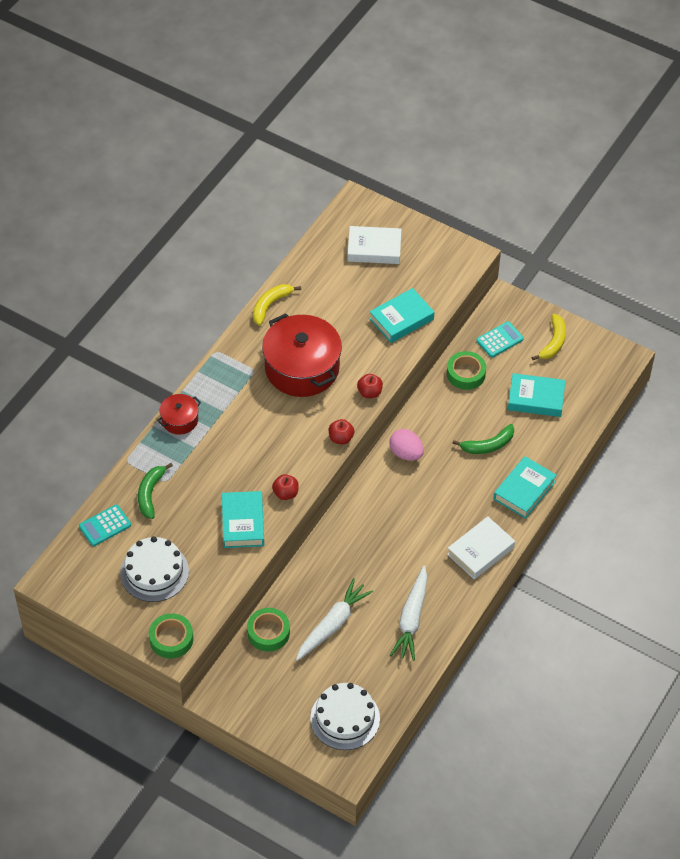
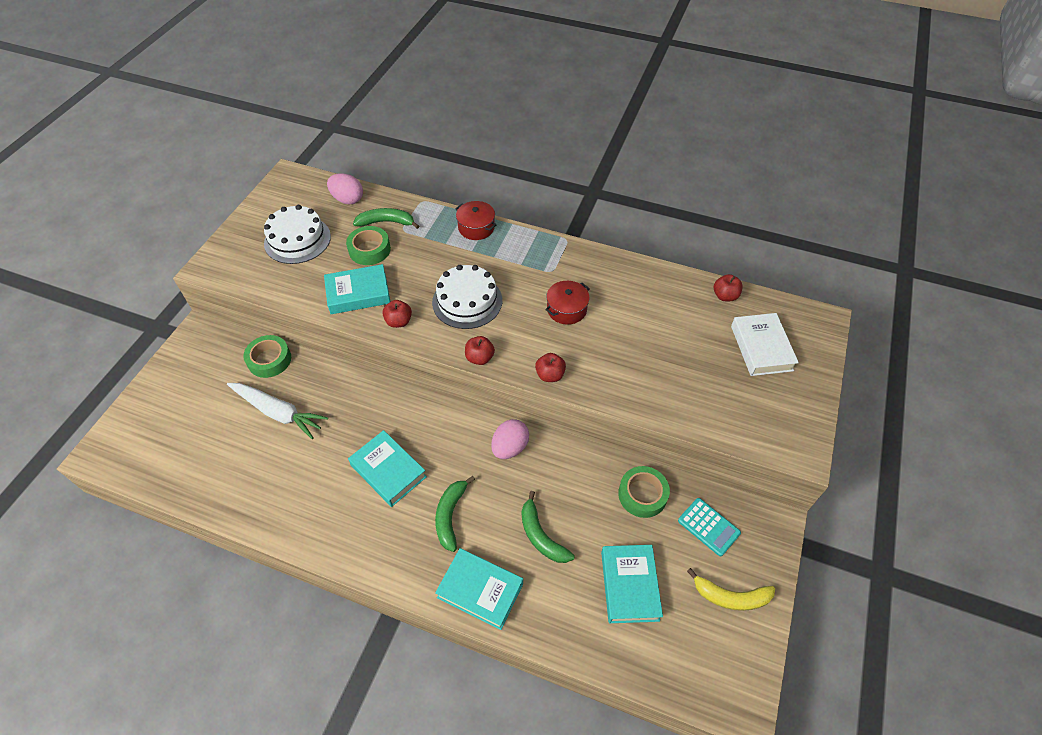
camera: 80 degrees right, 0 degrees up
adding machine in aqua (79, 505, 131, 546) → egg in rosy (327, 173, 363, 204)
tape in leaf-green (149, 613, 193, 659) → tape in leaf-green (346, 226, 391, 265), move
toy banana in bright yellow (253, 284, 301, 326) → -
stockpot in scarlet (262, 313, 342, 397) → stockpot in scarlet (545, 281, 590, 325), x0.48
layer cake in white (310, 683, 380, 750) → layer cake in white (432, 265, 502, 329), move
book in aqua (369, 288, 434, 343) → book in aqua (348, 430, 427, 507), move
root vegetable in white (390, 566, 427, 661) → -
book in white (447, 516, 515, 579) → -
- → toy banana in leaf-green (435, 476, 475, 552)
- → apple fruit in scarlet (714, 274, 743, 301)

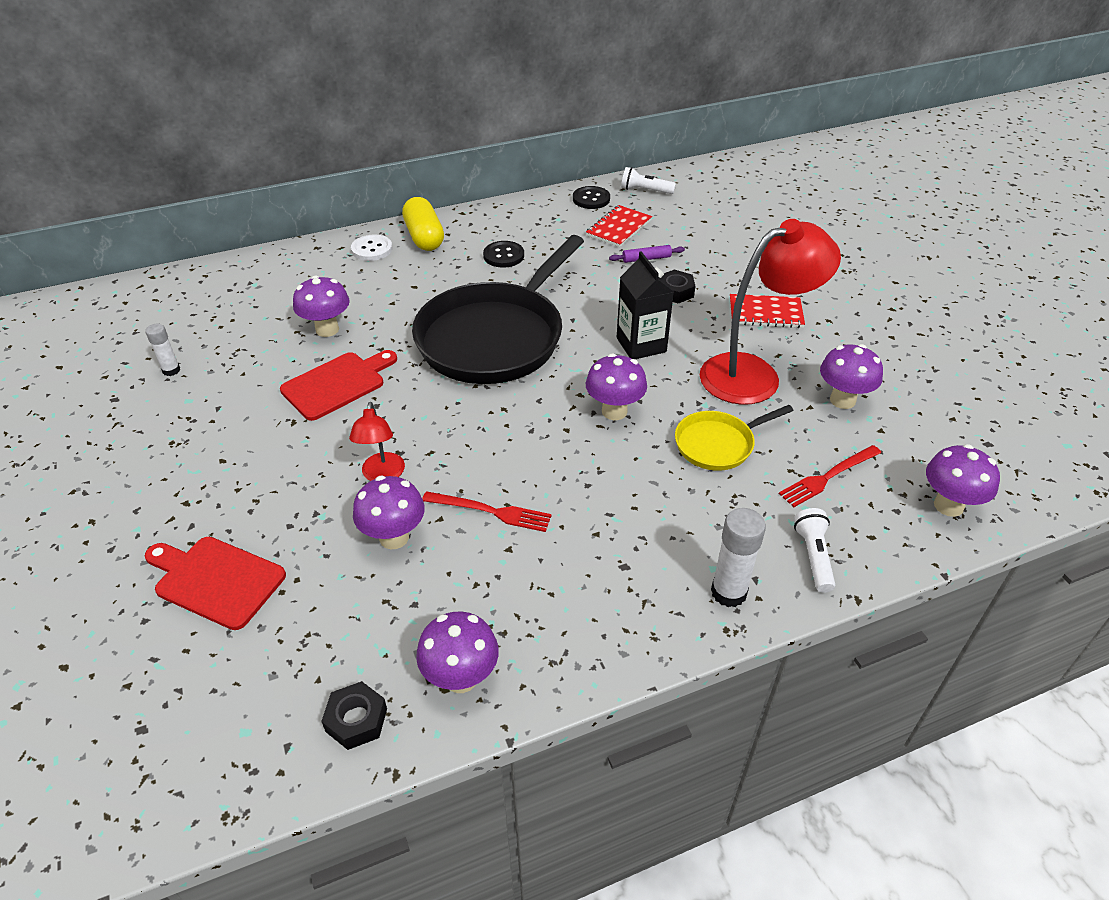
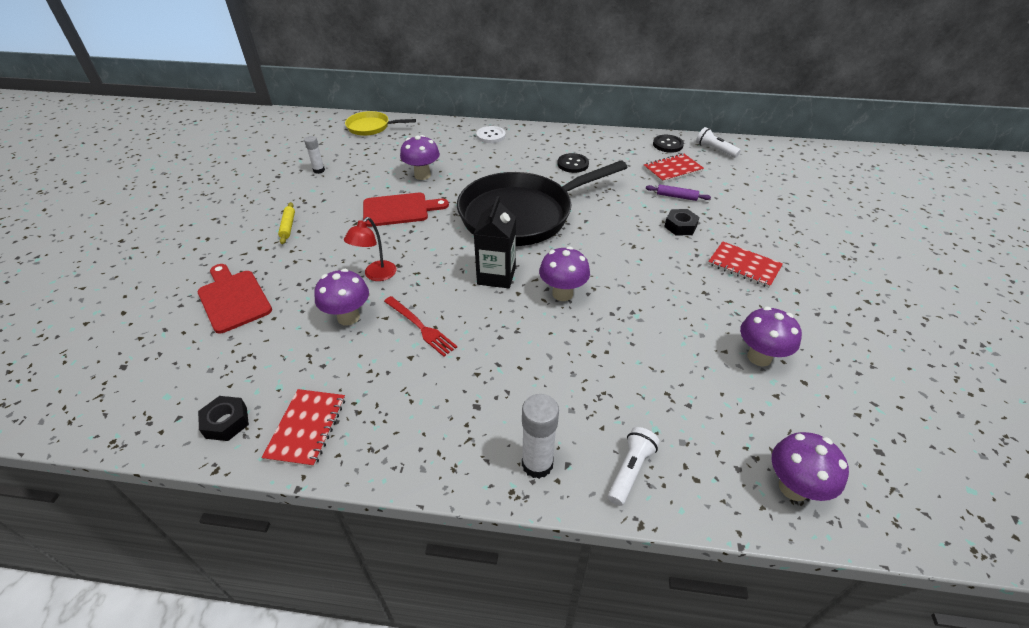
camera: 30 degrees right, 0 degrees up
pill shape in bright yellow (402, 197, 444, 251) → -
toadstool in violet (416, 611, 499, 693) → notepad in scarlet (261, 389, 345, 467)
carton in black (617, 251, 674, 359) → carton in black (474, 196, 516, 288), move
skillet in bright yellow (675, 405, 794, 471) → skillet in bright yellow (345, 111, 416, 136), move
desk lamp in scarlet (700, 219, 841, 405) → -
dinner fork in scarlet (779, 445, 881, 507) → -
- → pastry roller in bright yellow (278, 202, 295, 244)

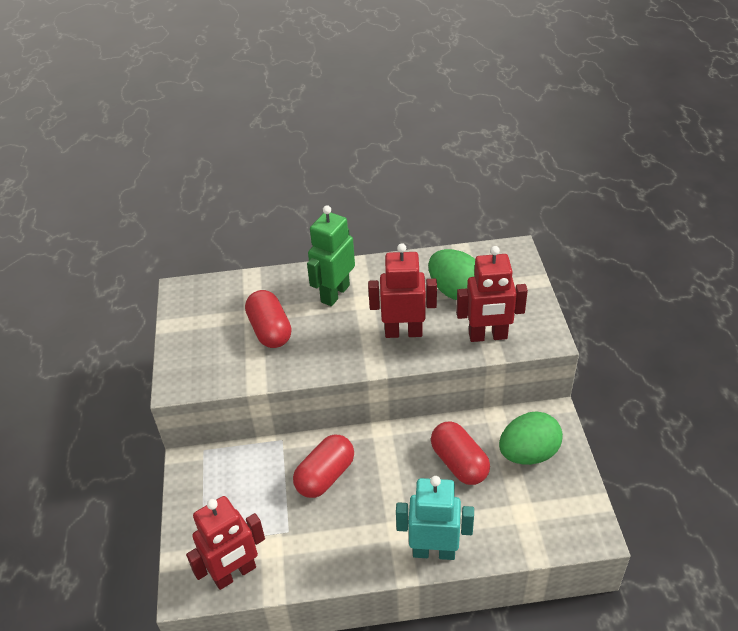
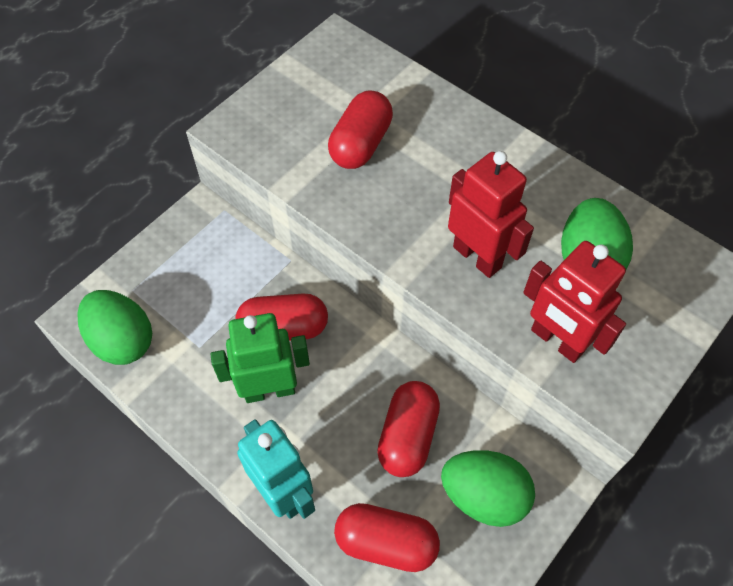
camera: 45 degrees right, 15 degrees up
robot in scarlet (186, 496, 265, 590) → egg in leaf-green (77, 290, 152, 365)
robot in leaf-green (307, 205, 355, 306) → robot in leaf-green (211, 313, 310, 403), move
- → pill shape in scarlet (334, 503, 440, 572)

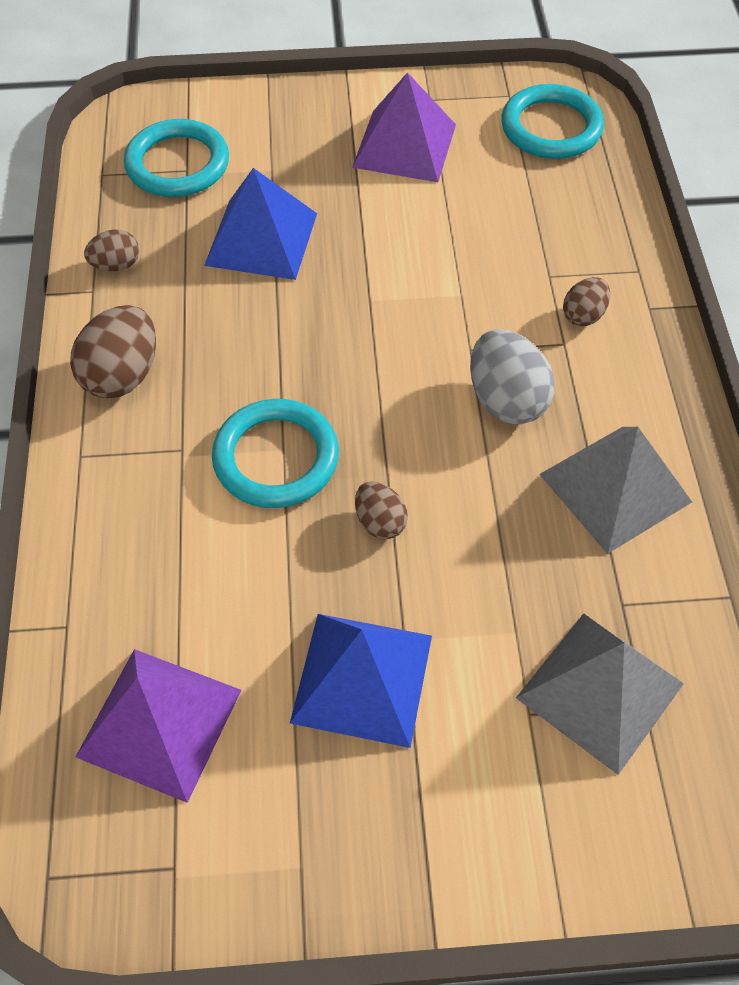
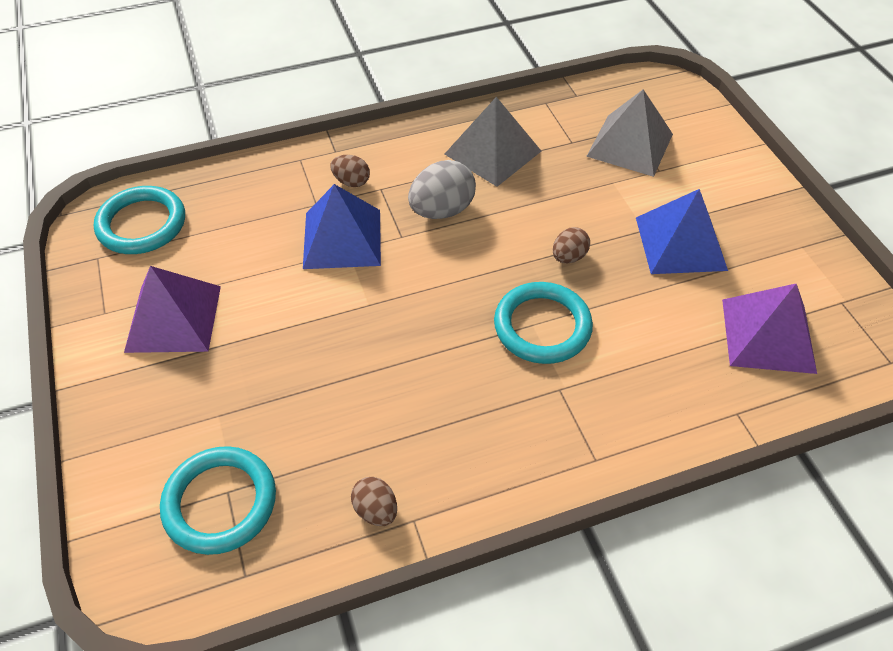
camera: 105 degrees left, 5 degrees down
egg in russet (70, 305, 156, 399) → -
pyramid in blue (204, 168, 317, 280) → pyramid in blue (303, 184, 381, 269), move

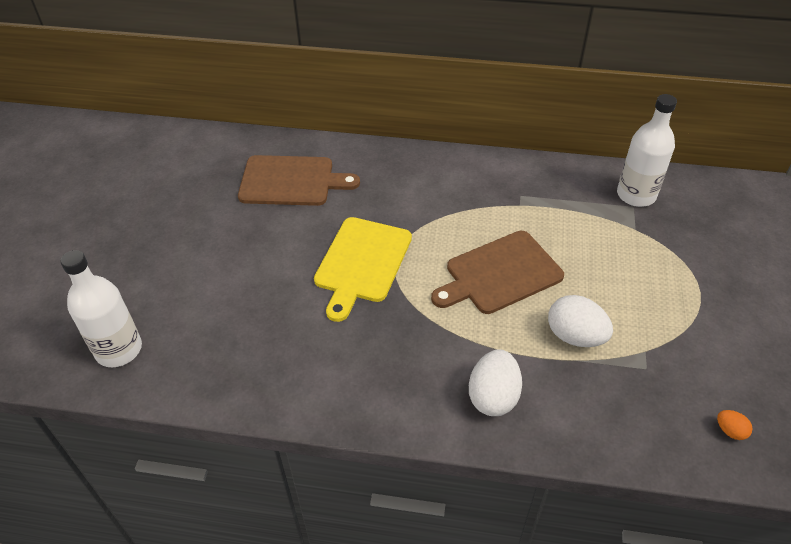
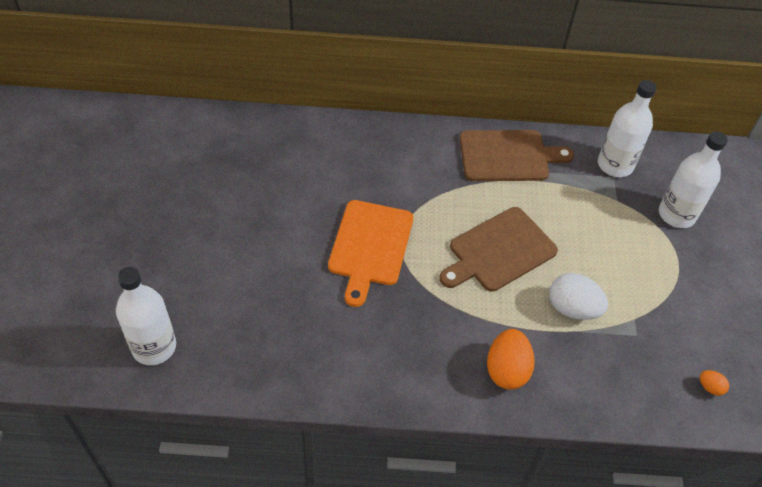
camera: 10 degrees left, 5 degrees up
cutting board in russet (238, 155, 360, 206) → cutting board in russet (460, 130, 574, 181), move
cutting board in bright yellow (314, 217, 412, 322) → cutting board in orange (328, 200, 413, 307)
egg in white (469, 350, 522, 416) → egg in orange (487, 329, 535, 390)
- → flask in white (659, 131, 728, 228)

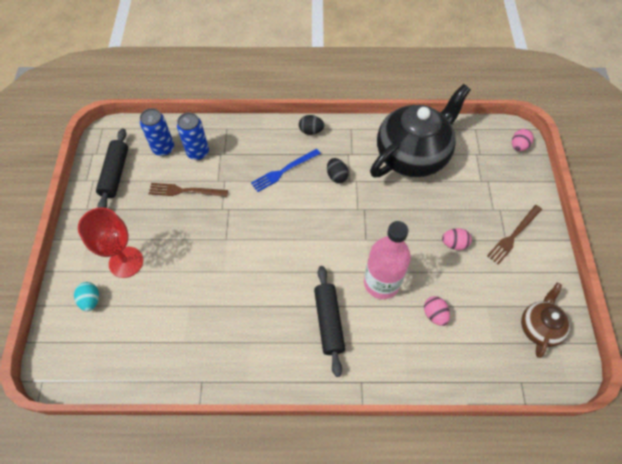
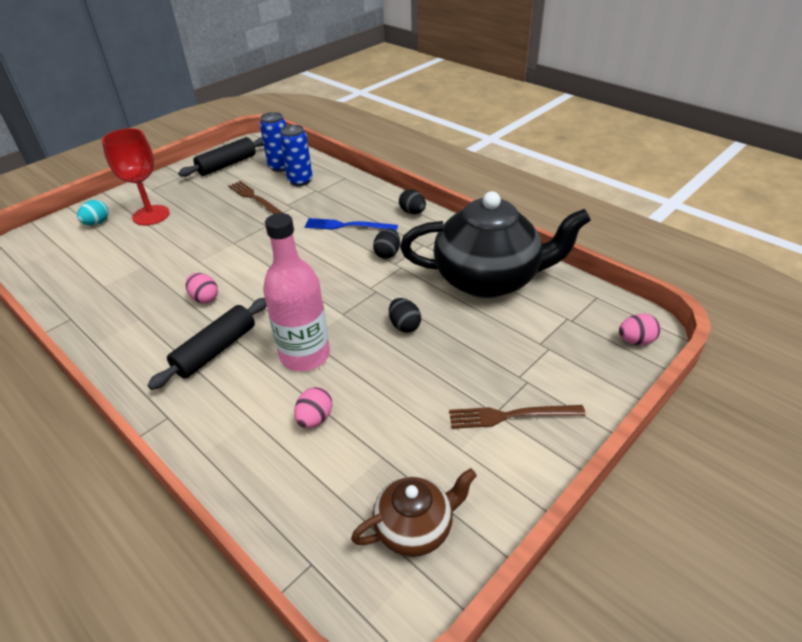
camera: 45 degrees right, 20 degrees down
egg in rosy (442, 228, 472, 250) → egg in rosy (186, 273, 218, 304), move
- → egg in black (389, 298, 421, 333)

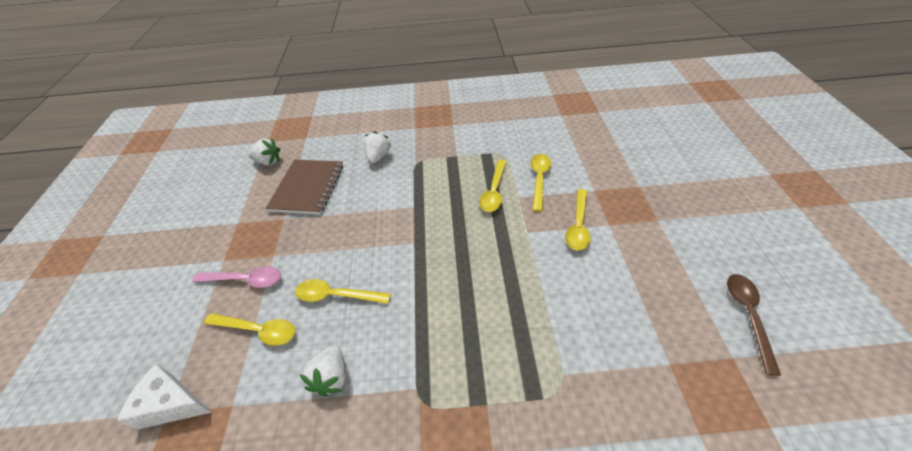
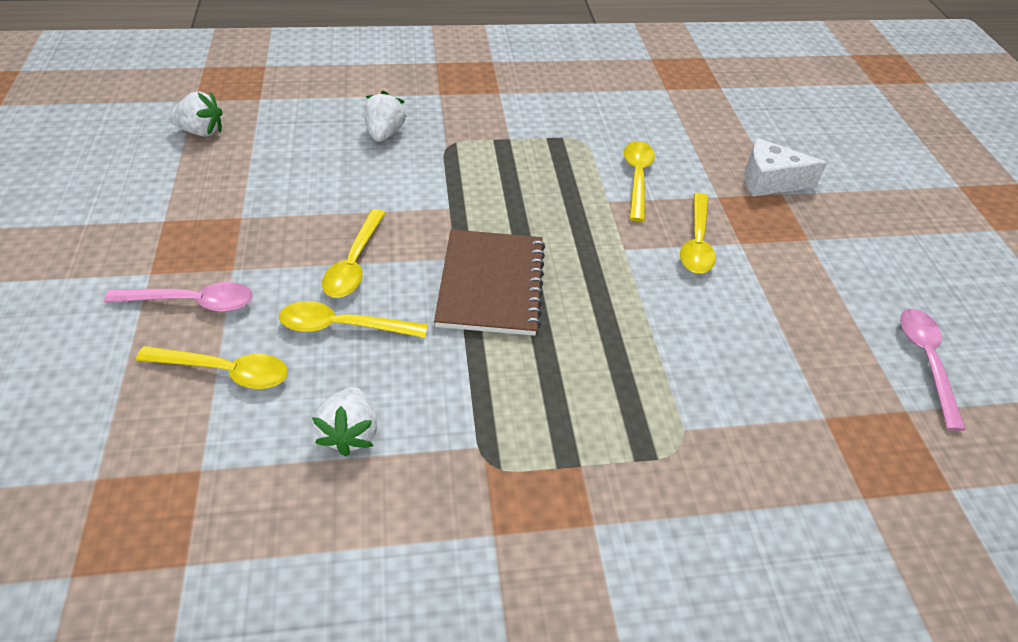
camera: 10 degrees left, 0 degrees up
cheese in white (117, 364, 212, 430) → cheese in white (745, 138, 827, 196), move
notepad in russet (266, 160, 343, 215) → notepad in russet (434, 229, 545, 336), move
tablespoon in bright yellow (479, 160, 506, 212) → tablespoon in bright yellow (322, 209, 386, 298), move
tablespoon in russet (727, 274, 781, 376) → tablespoon in rosy (900, 309, 966, 431)

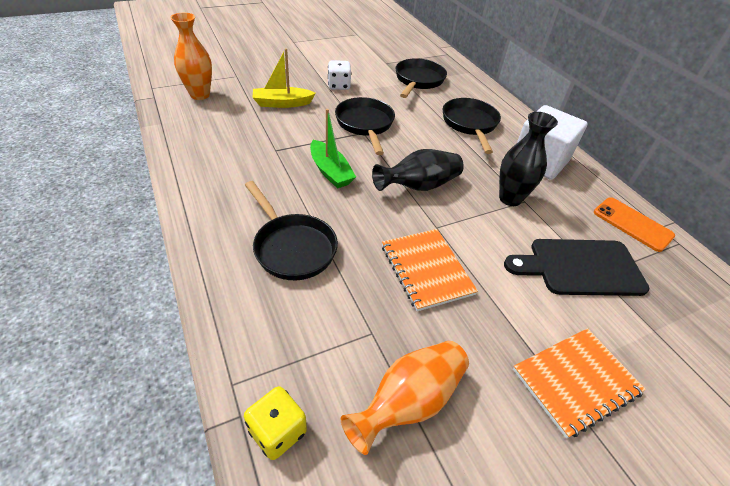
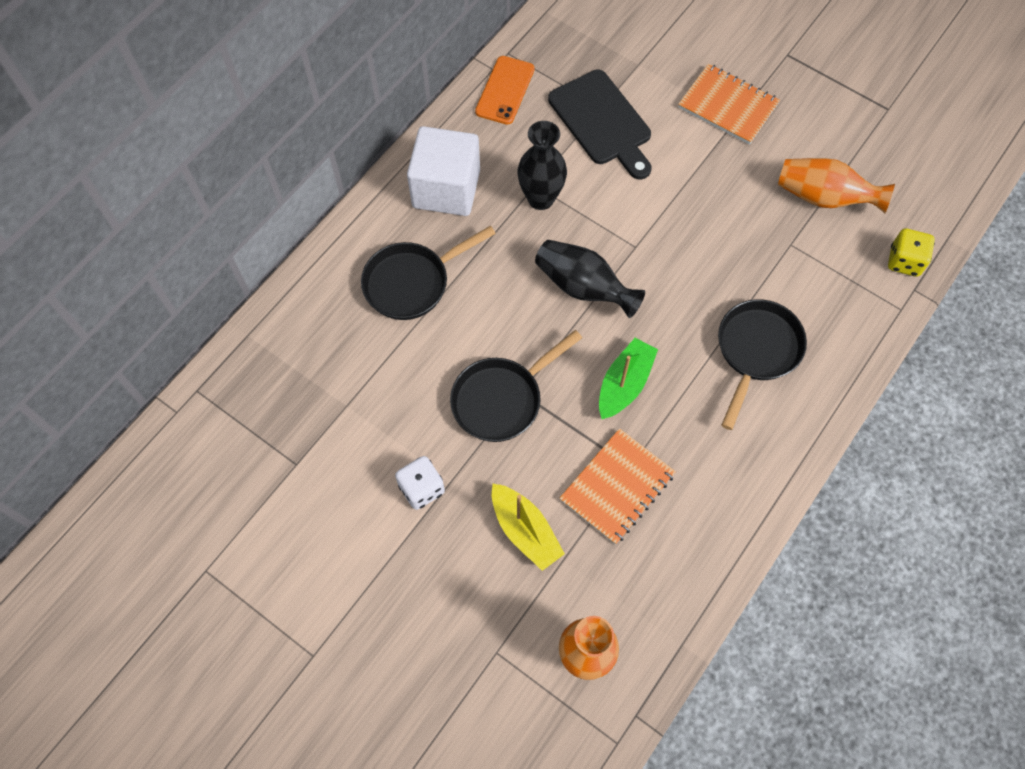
camera: 115 degrees left, 20 degrees up
notepad in orange (382, 229, 478, 311) → notepad in orange (559, 428, 676, 545), move
skillet in black (396, 58, 447, 98) → -

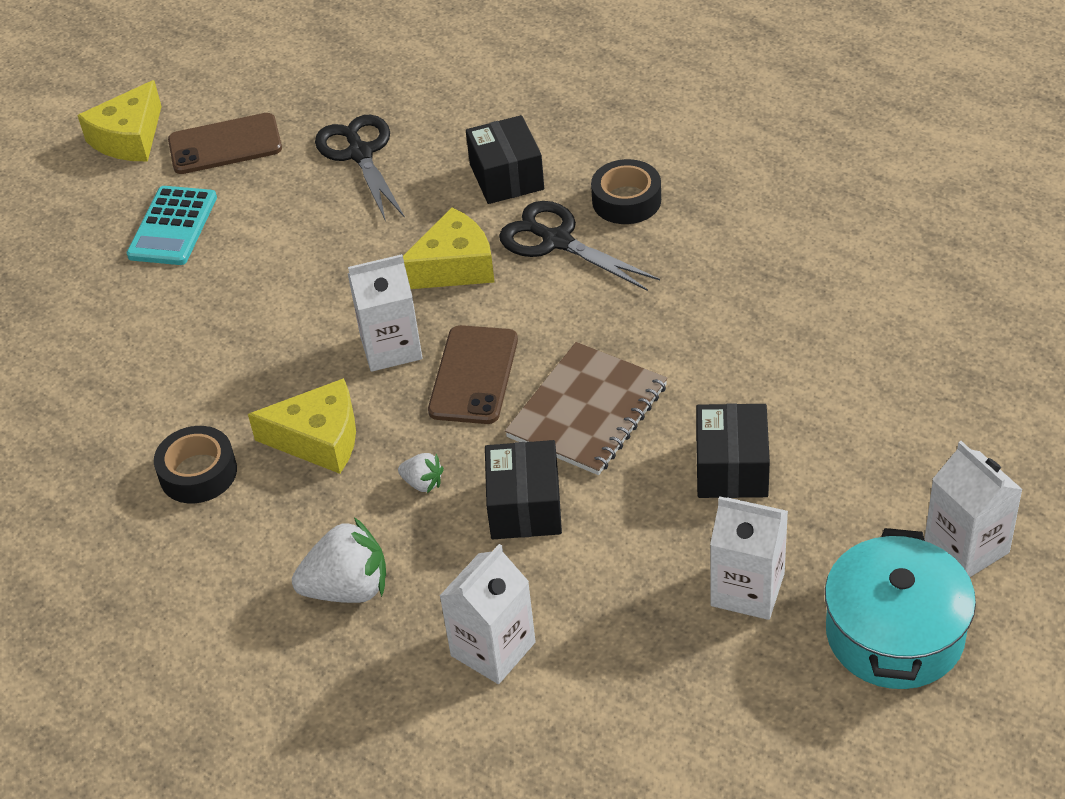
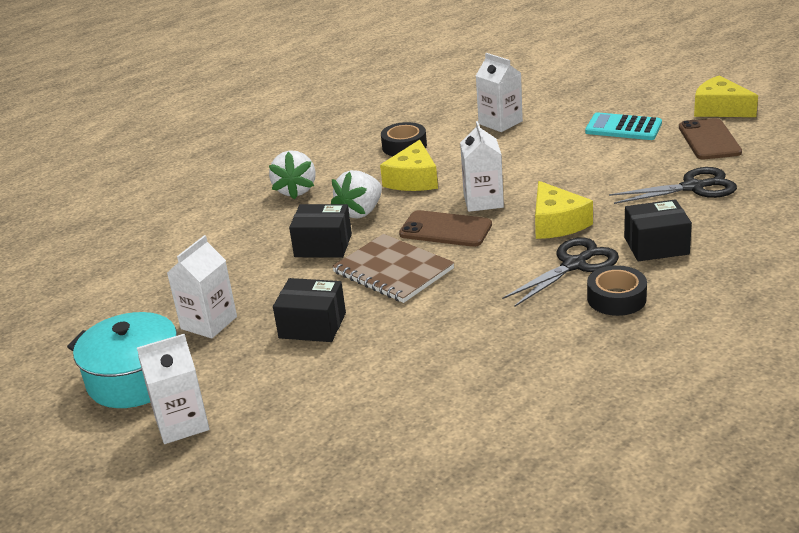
camera: 100 degrees right, 15 degrees down
berry in white (398, 453, 444, 493) → berry in white (331, 170, 382, 219), x1.96
carton in white (440, 544, 536, 684) → carton in white (476, 53, 523, 132), move

